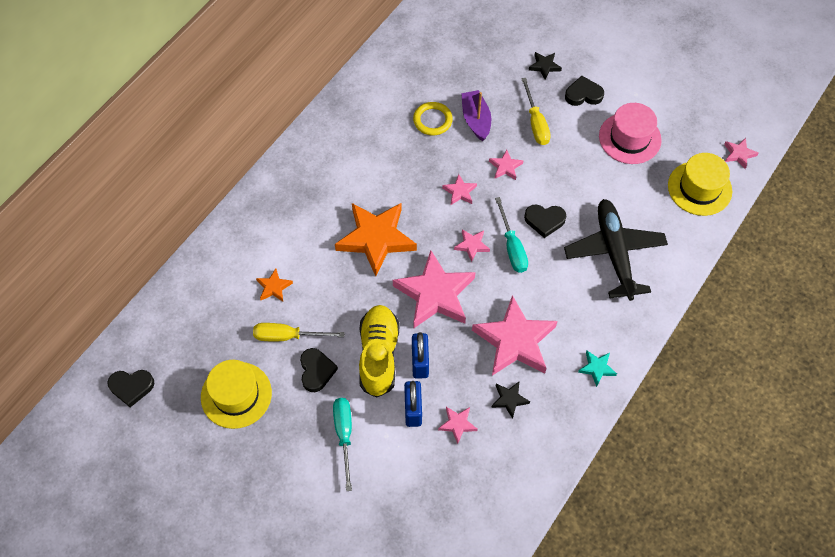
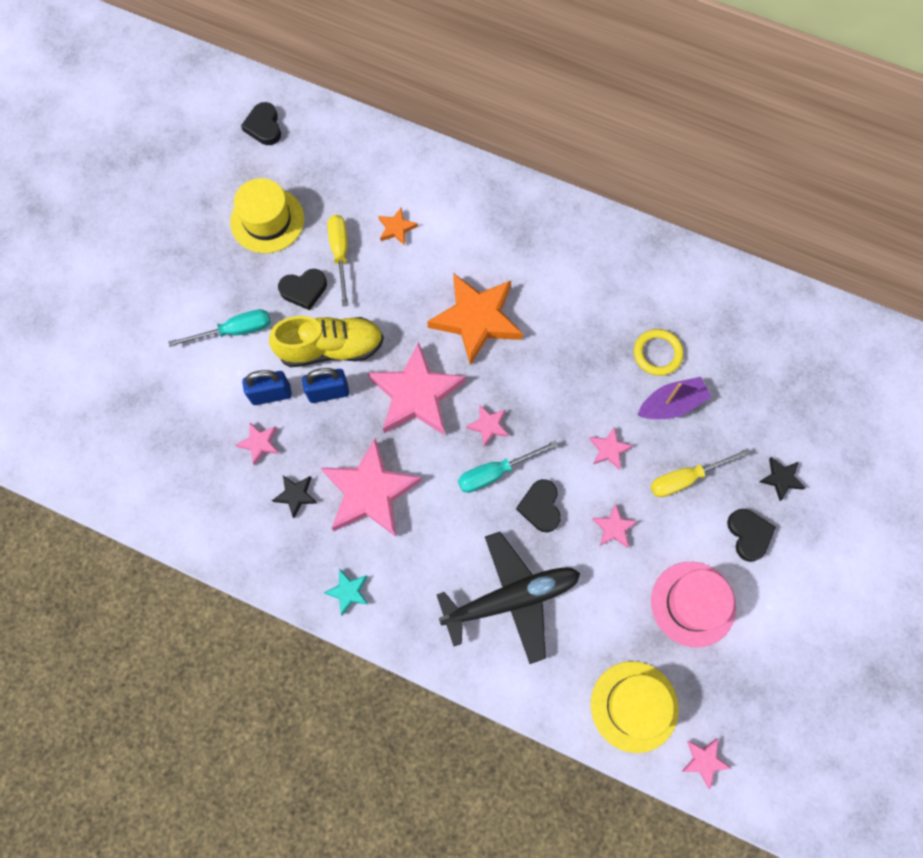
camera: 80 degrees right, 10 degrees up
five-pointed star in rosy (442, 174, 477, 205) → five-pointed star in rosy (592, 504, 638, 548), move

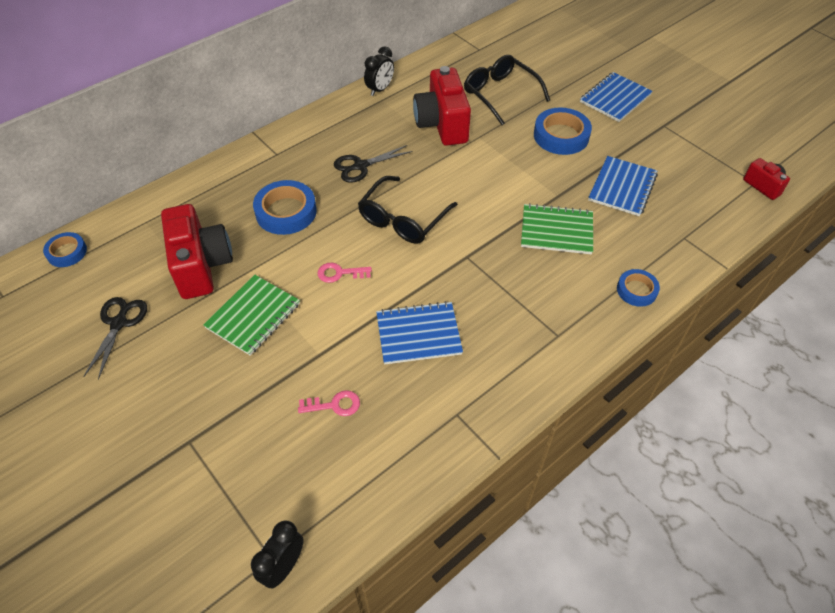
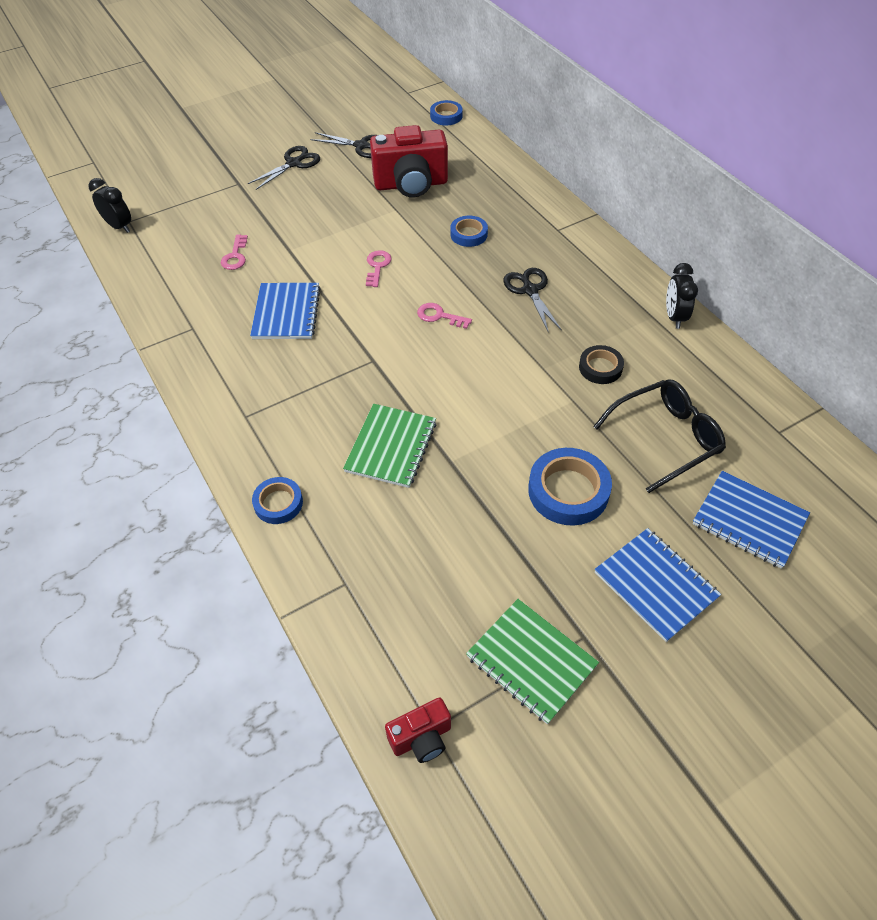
camera: 100 degrees right, 0 degrees up
notepad in leaf-green (203, 275, 300, 356) → notepad in leaf-green (466, 599, 599, 724), move
tape in blue (253, 180, 317, 235) → tape in blue (450, 216, 488, 247), x0.60
eyeglasses in black (358, 176, 458, 244) → key in rosy (417, 303, 472, 329)
alarm clock in black (364, 46, 394, 96) → alarm clock in black (666, 263, 698, 329), 45 degrees clockwise
compact camera in scarlet (413, 66, 471, 146) → tape in black (579, 345, 624, 384)
notepad in blue (588, 156, 658, 216) → notepad in blue (693, 471, 810, 569), move
- → shears in black (248, 146, 320, 190)

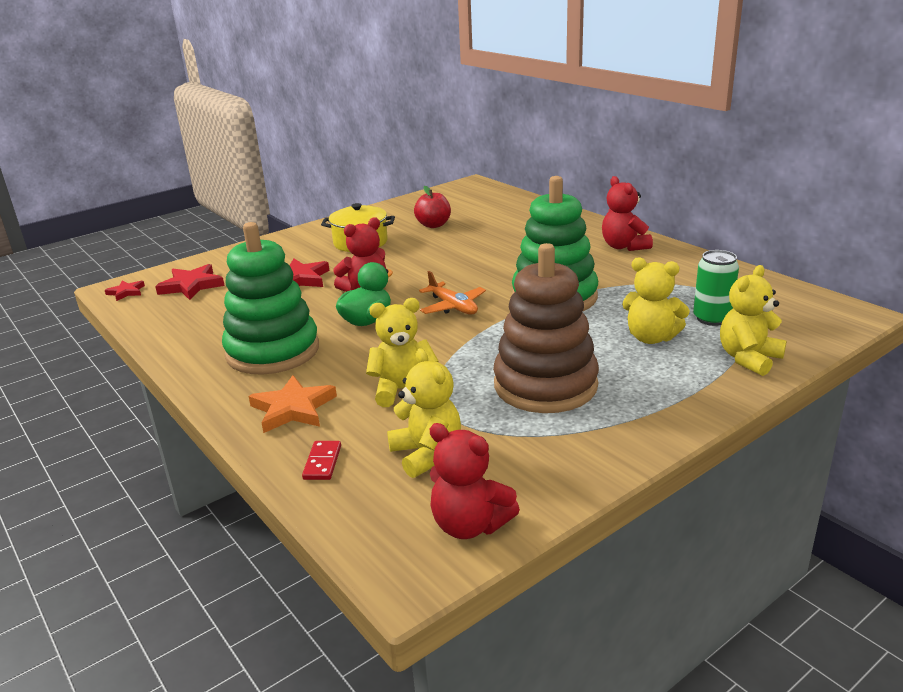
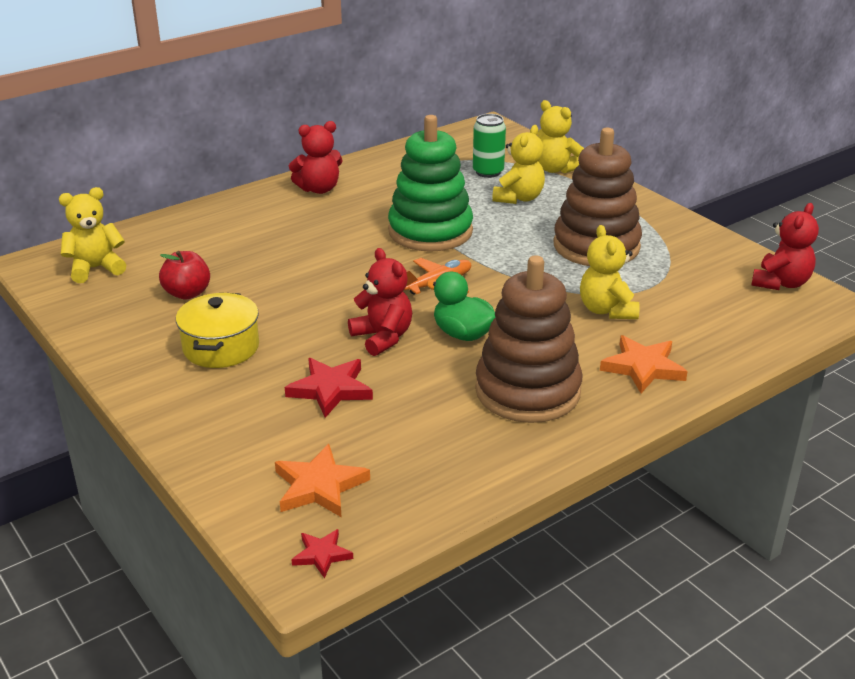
camera: 90 degrees left, 5 degrees up
five-pointed star in scarlet (155, 264, 225, 300) → five-pointed star in orange (275, 444, 370, 517)
ring stacker in leaf-green (222, 222, 319, 374) → ring stacker in russet (475, 256, 582, 423)
domino tile in scarlet (302, 441, 341, 480) → -
stuffed bear in bright yellow (387, 348, 461, 478) → stuffed bear in bright yellow (59, 187, 126, 283), move

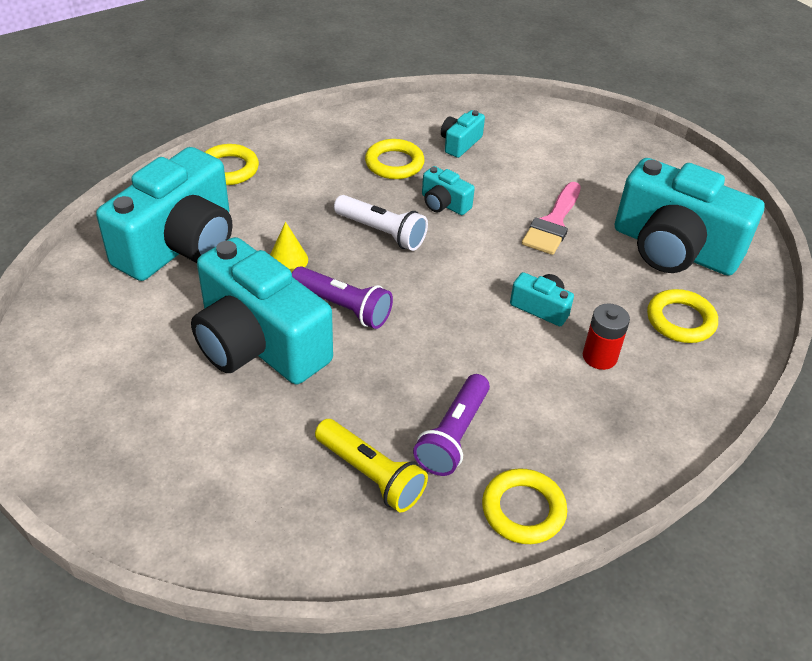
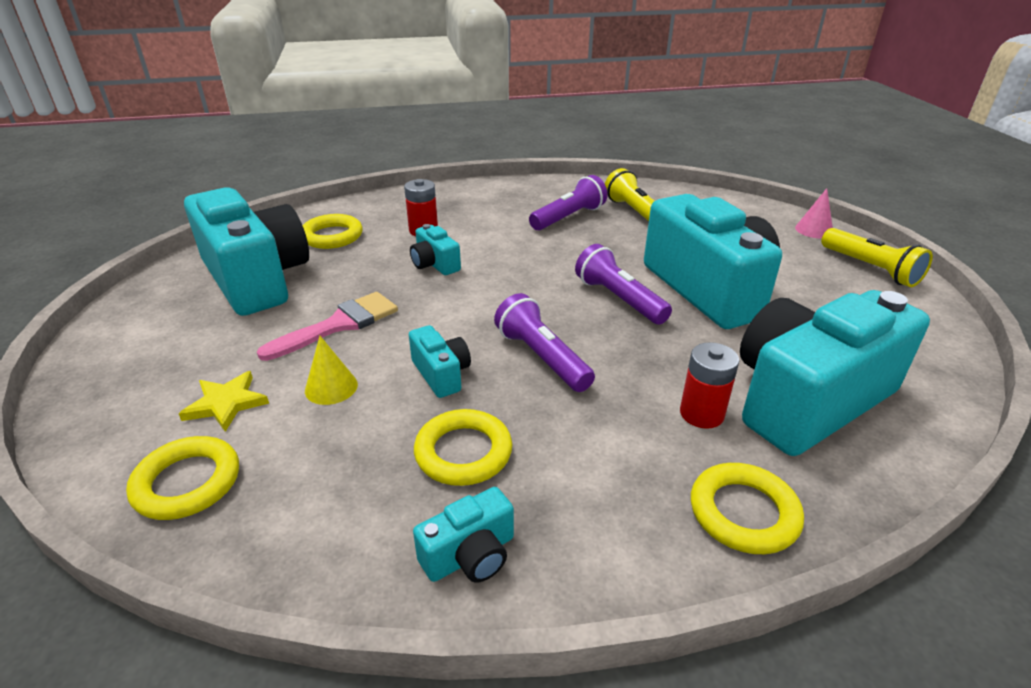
camera: 155 degrees left, 10 degrees down
cone shape in bright yellow (270, 222, 308, 273) → cone shape in bright yellow (305, 336, 358, 405), move
flashlight in white (334, 195, 428, 251) → flashlight in violet (494, 293, 595, 392)
compact camera in aqua (441, 110, 485, 158) → compact camera in aqua (413, 487, 514, 583), move
torus in bright yellow (482, 468, 567, 544) → torus in bright yellow (126, 436, 239, 520), move
- → five-pointed star in bright yellow (179, 371, 269, 432)
- → battery in scarlet (680, 342, 739, 429)
- → cone shape in rosy (795, 188, 833, 238)
- → flashlight in bright yellow (821, 228, 933, 287)

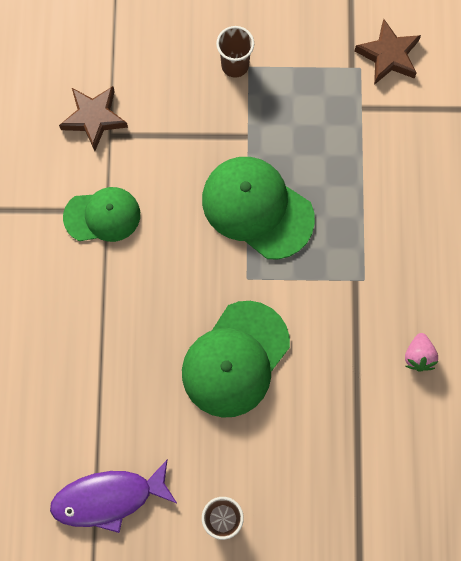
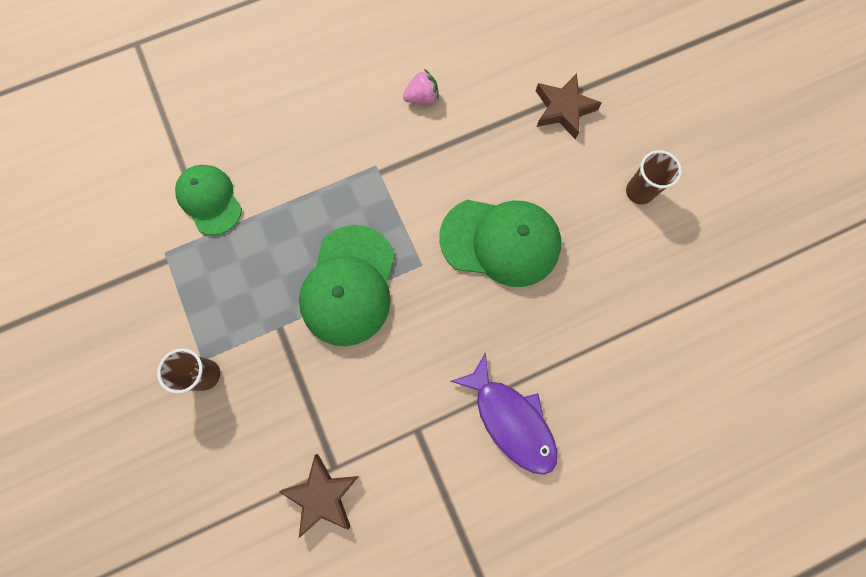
camera: 115 degrees left, 0 degrees up
fish in violet (50, 459, 177, 533) → fish in violet (450, 352, 558, 475), move
peaked cap in leaf-green (63, 187, 140, 242) → peaked cap in leaf-green (175, 165, 242, 236), move
five-pointed star in russet (355, 19, 421, 85) → five-pointed star in russet (536, 73, 602, 139), move

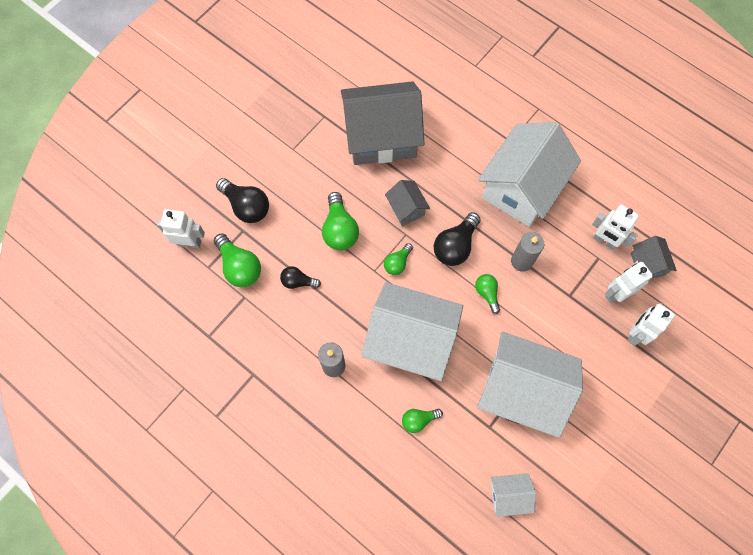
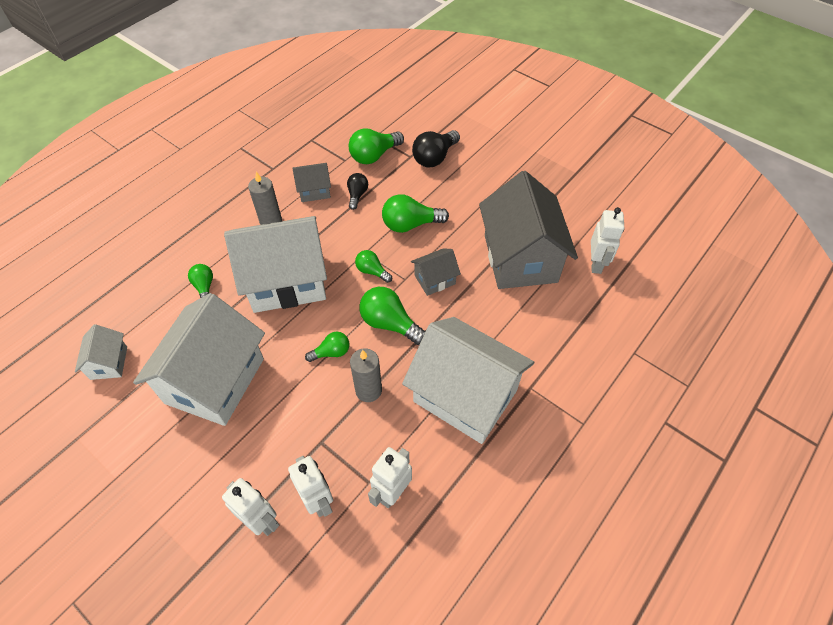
camera: 90 degrees right, 15 degrees down
robot in white (157, 209, 205, 248) → robot in white (591, 207, 624, 274), move
toy house in white (361, 282, 463, 381) → toy house in white (224, 216, 327, 313), 60 degrees clockwise
light bulb in black (434, 212, 481, 266) → light bulb in leaf-green (359, 287, 426, 345)
toy house in ash-grey (631, 236, 677, 279) → toy house in ash-grey (292, 163, 331, 202), move

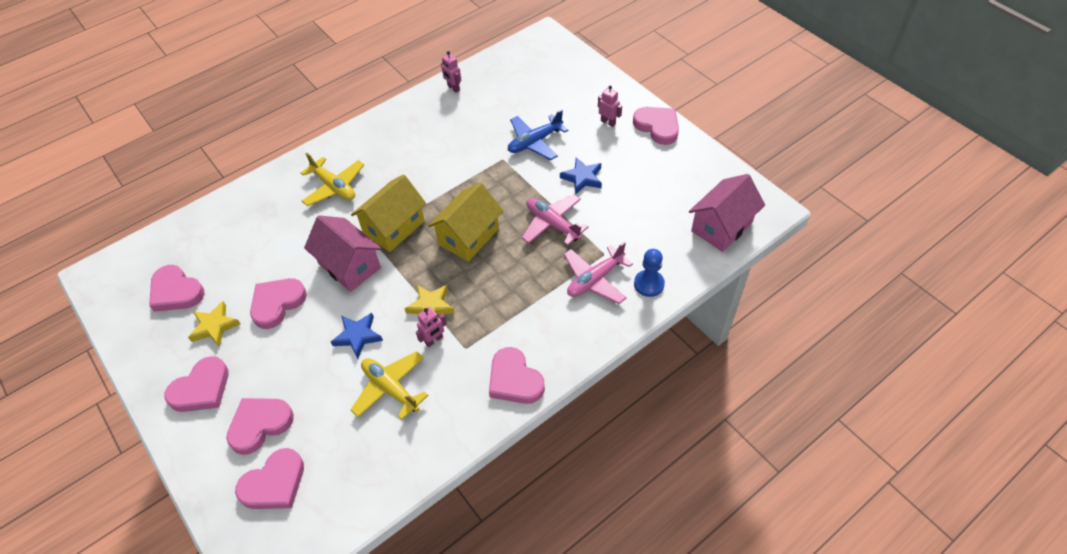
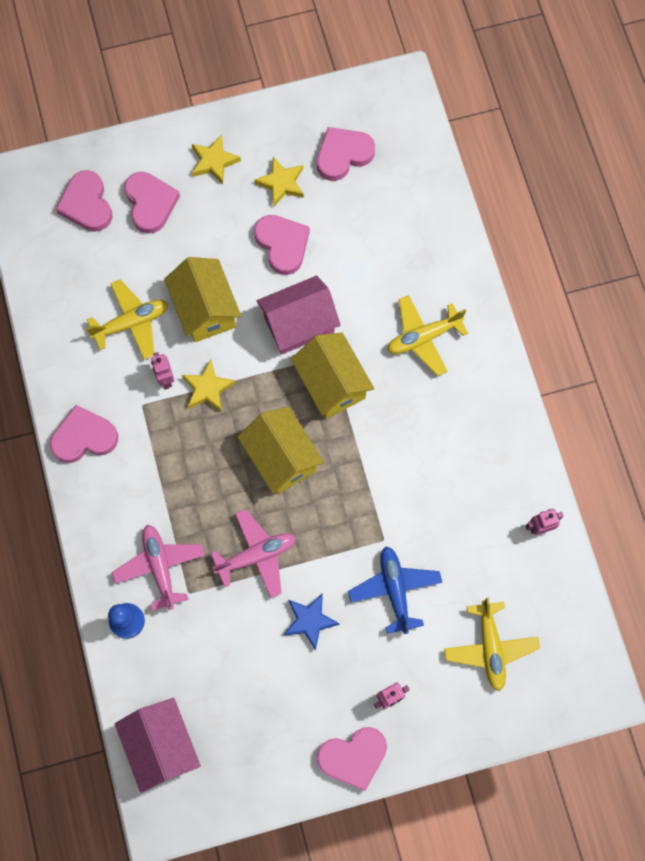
camera: 110 degrees right, 20 degrees up
heart shape in rosy (164, 356, 229, 412) → five-pointed star in bright yellow (192, 135, 241, 184)
five-pointed star in blue (331, 313, 383, 359) → toy house in bright yellow (164, 257, 241, 342)
- → aeroplane in bright yellow (444, 598, 540, 691)

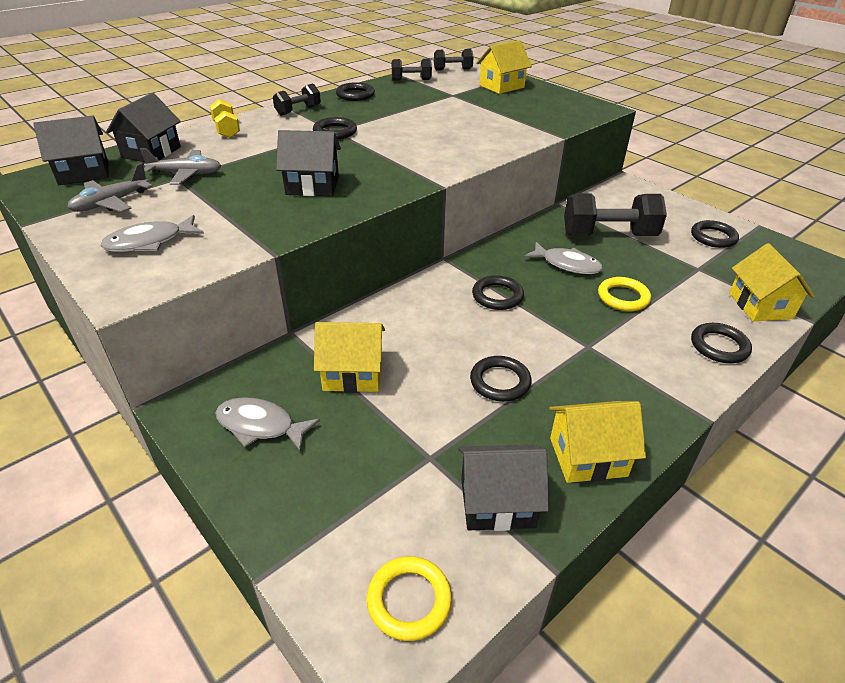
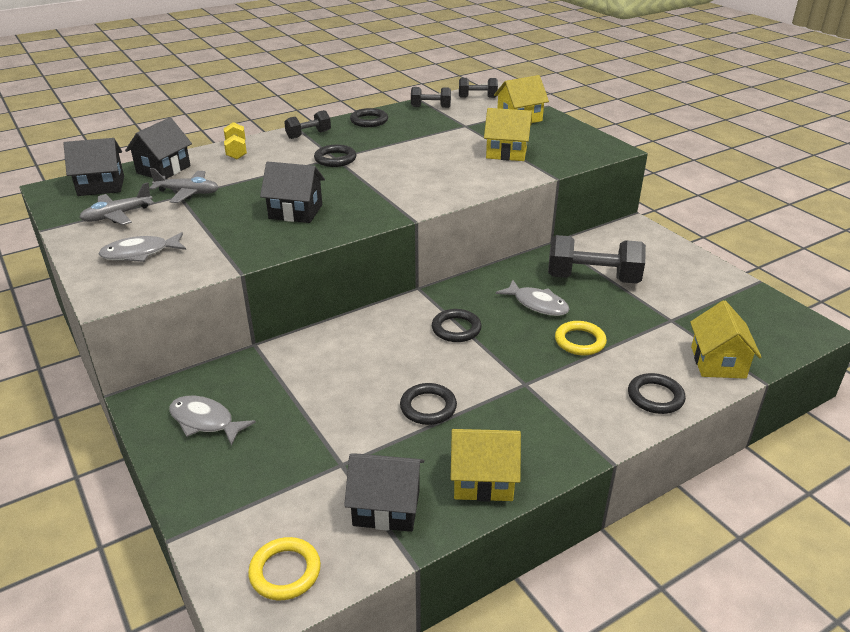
camera: 10 degrees right, 5 degrees down
toy house in bright yellow (314, 322, 385, 392) → toy house in bright yellow (484, 108, 532, 161), move
torus in black (691, 220, 739, 248) → -

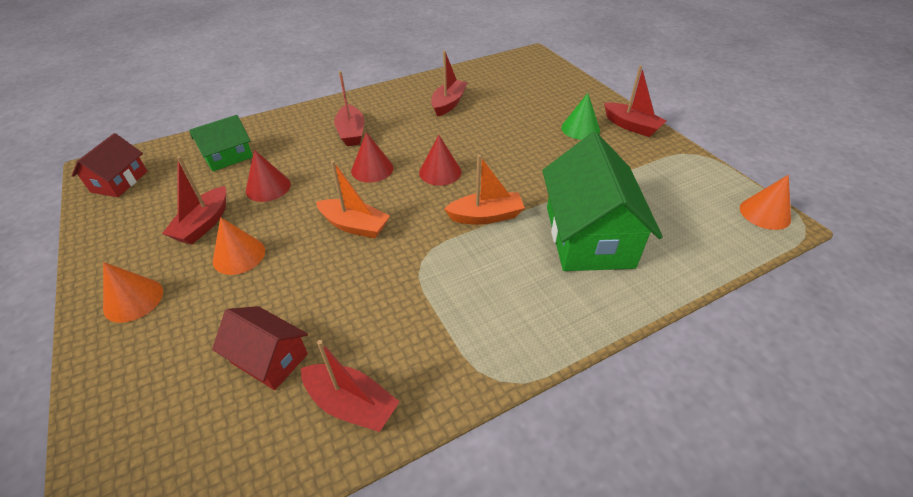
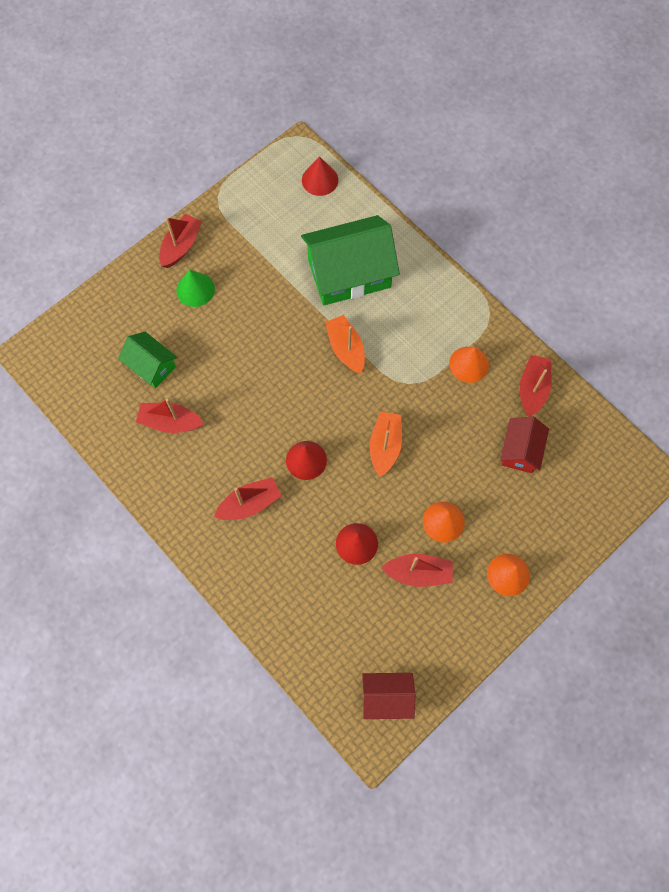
camera: 105 degrees left, 25 degrees up
toy house in leaf-green (189, 115, 253, 171) → toy house in leaf-green (118, 332, 177, 388), move
cone shape in scarlet (419, 135, 461, 186) → cone shape in scarlet (302, 156, 338, 196), move
cone shape in orange (740, 175, 791, 230) → cone shape in orange (449, 347, 489, 383), move

